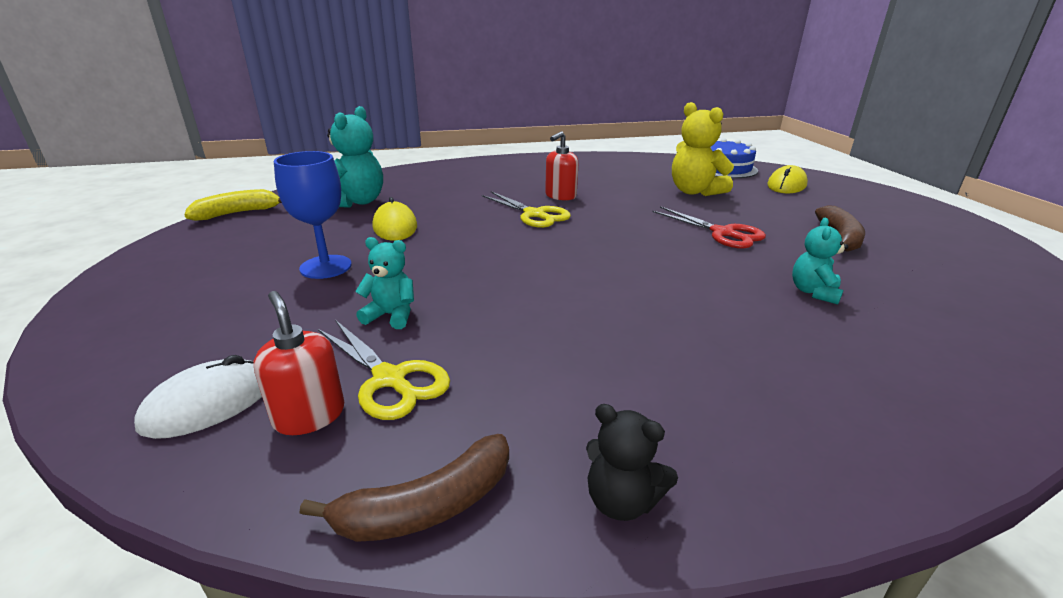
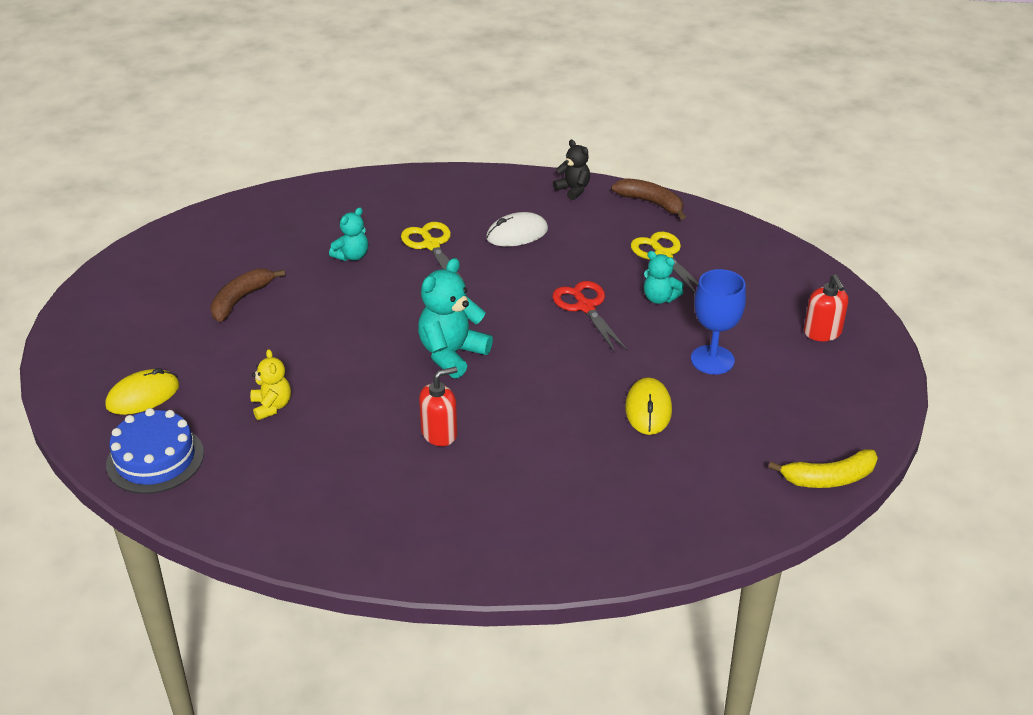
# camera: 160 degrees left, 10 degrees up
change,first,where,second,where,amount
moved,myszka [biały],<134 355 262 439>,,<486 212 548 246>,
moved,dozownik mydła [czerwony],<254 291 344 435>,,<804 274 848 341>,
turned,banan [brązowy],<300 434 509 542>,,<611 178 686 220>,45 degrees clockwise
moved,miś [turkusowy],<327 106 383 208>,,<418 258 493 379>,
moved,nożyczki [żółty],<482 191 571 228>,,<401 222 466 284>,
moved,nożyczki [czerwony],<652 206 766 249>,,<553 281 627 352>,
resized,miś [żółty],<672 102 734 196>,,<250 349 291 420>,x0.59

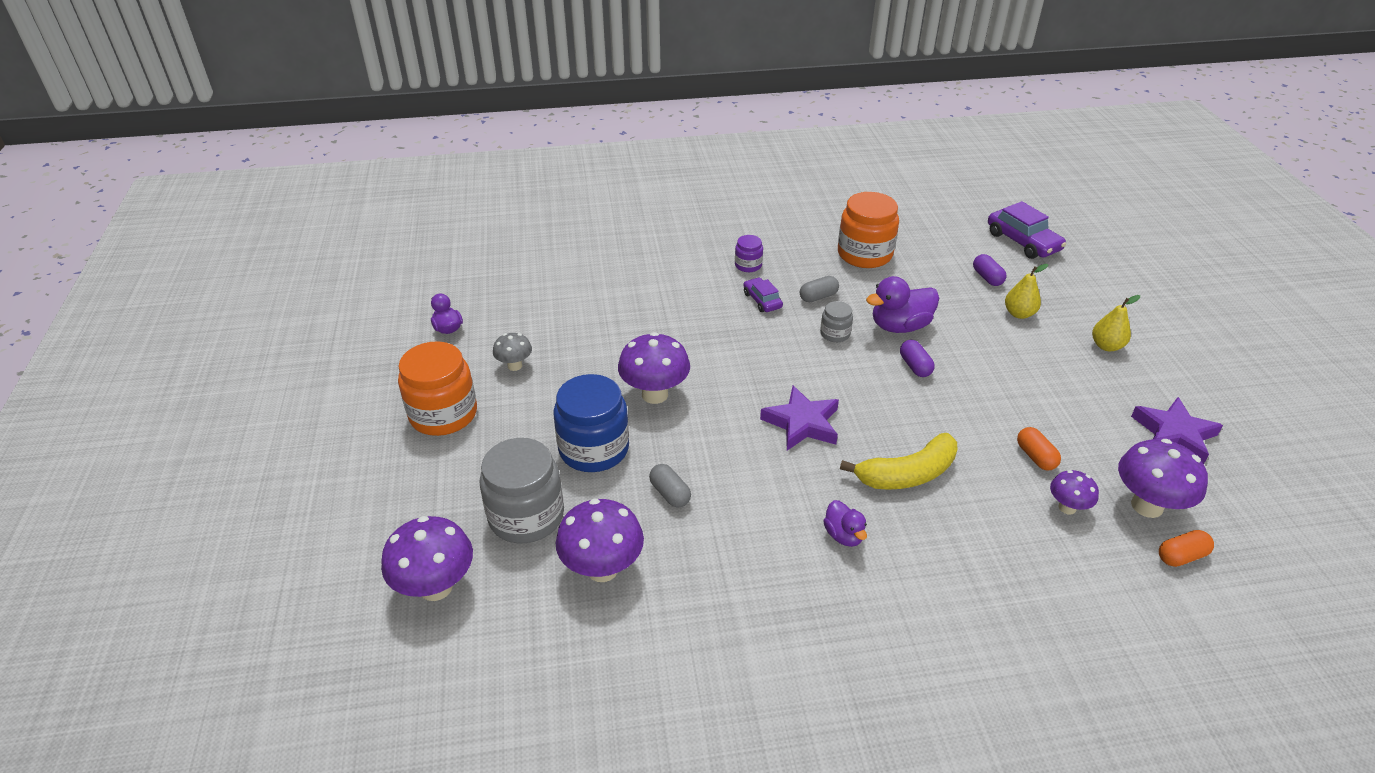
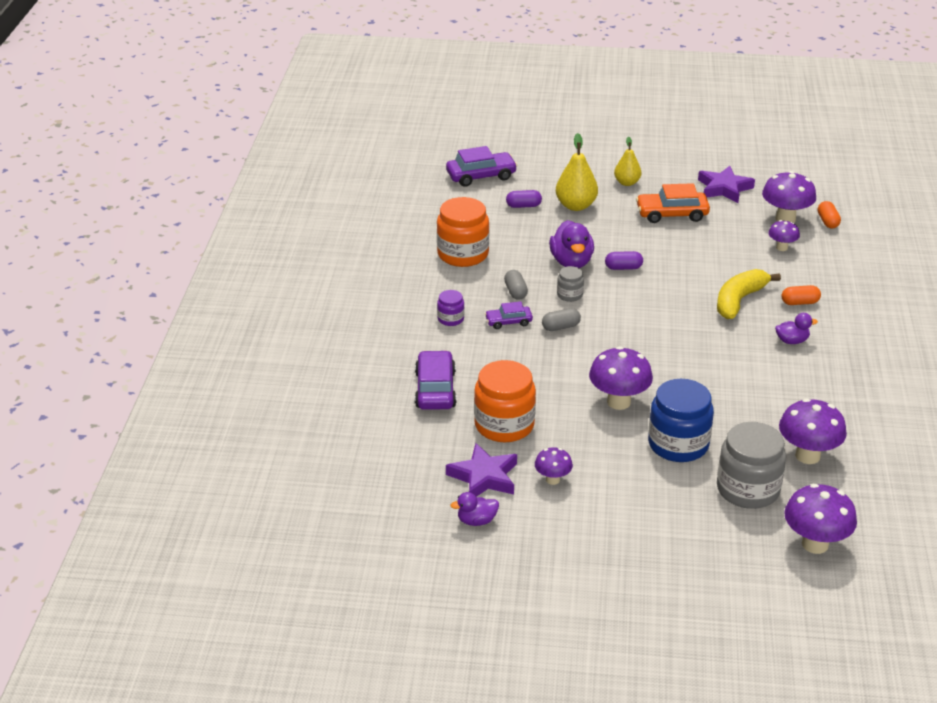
# camera: 75 degrees left, 5 degrees down
change,first,where,second,where,amount
moved,słoik [pomarańczowy],<398 341 477 436>,,<474 360 536 442>,
recoloured,grzyb [szary],<493 333 532 371>,grzyb [fioletowy],<535 447 573 485>,
moved,kapsułka [szary],<649 464 691 508>,,<542 308 581 331>,
moved,gwiazda [fioletowy],<760 386 839 450>,,<446 443 517 497>,
turned,banan [żółty],<840 433 957 490>,,<717 269 781 319>,135 degrees counterclockwise
resized,gruszka [żółty],<1005 264 1048 319>,,<556 133 598 211>,x1.53
moved,kapsułka [pomarańczowy],<1017 427 1061 470>,,<782 285 821 305>,
added,,,samochód [fioletowy],<415 350 456 410>,
added,,,samochód [pomarańczowy],<636 183 710 223>,

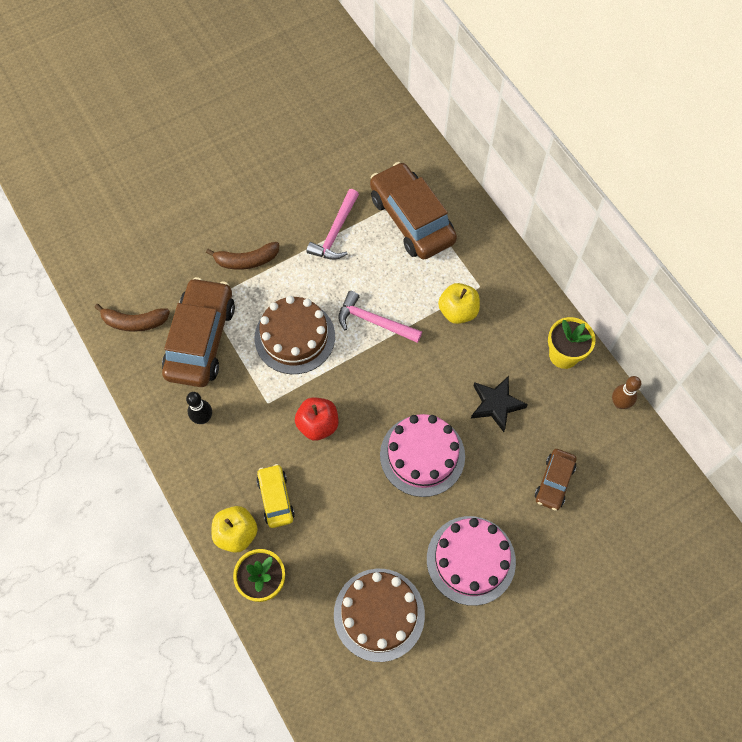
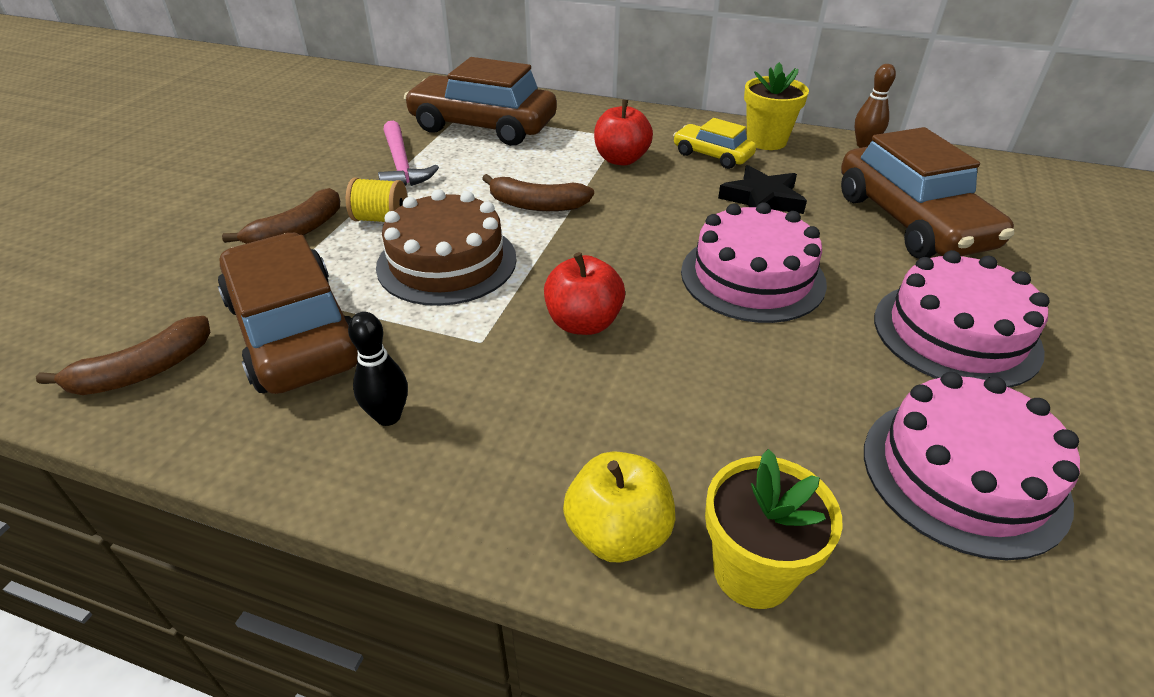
# camera: 40 degrees left, 25 degrees down
change,first,where,second,where,amount
moved,samochód [żółty],<257 464 295 528>,,<673 118 756 169>,
recoloured,tort [brązowy],<334 569 425 662>,tort [różowy],<864 372 1080 561>,
replaced,młotek [różowy],<338 291 422 343>,banan [brązowy],<482 174 594 211>,
recoloured,jabłko [żółty],<438 283 480 324>,jabłko [czerwony],<594 100 653 166>,
resized,samochód [brązowy],<535 449 577 511>,,<841 127 1014 259>,x1.94
added,,,szpulka [żółty],<346 178 407 222>,

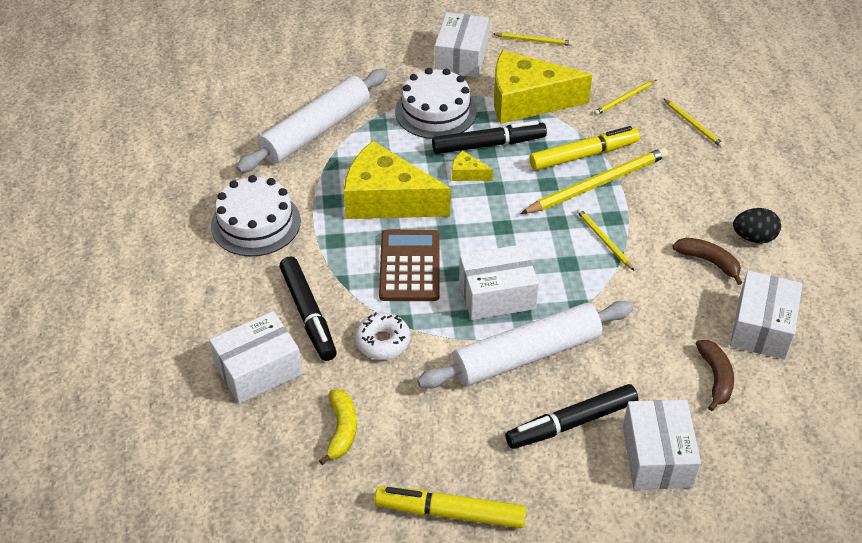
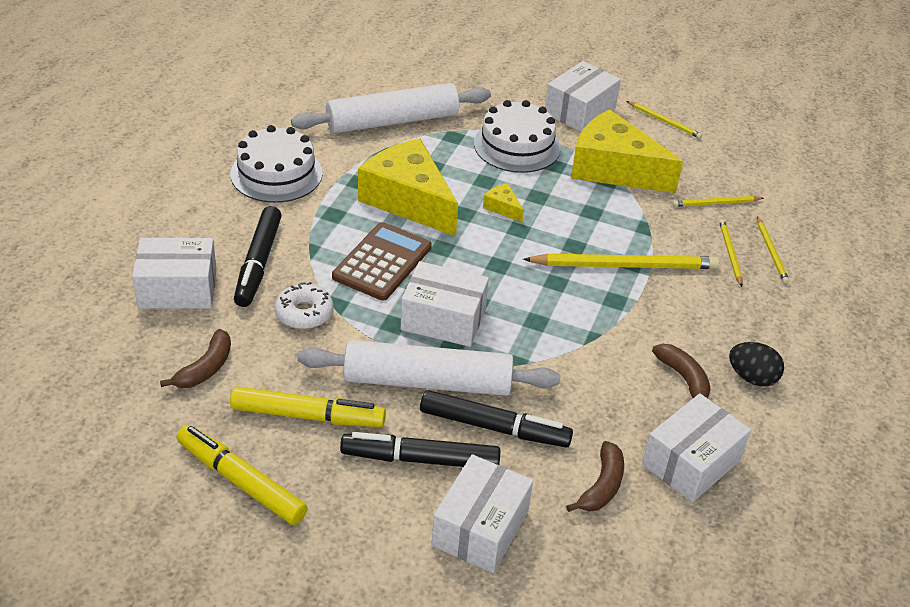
# camera: 25 degrees right, 5 degrees down
change,first,where,second,where,amount
recoloured,banan [żółty],<319 389 357 465>,banan [brązowy],<160 329 231 388>,
moved,flamaster [czarny],<432 120 547 154>,,<420 390 573 448>,
moved,flamaster [żółty],<529 126 640 170>,,<230 386 386 427>,
moved,ołówek [żółty],<577 208 634 270>,,<719 219 742 287>,

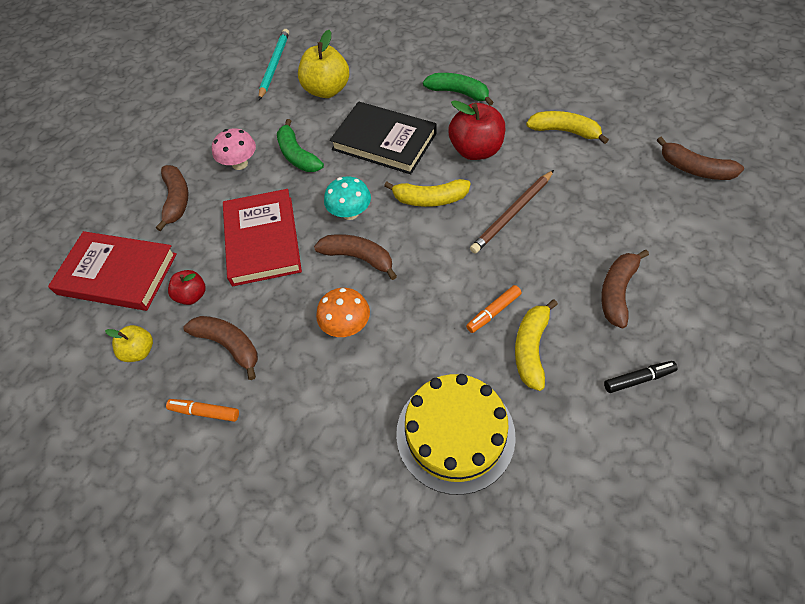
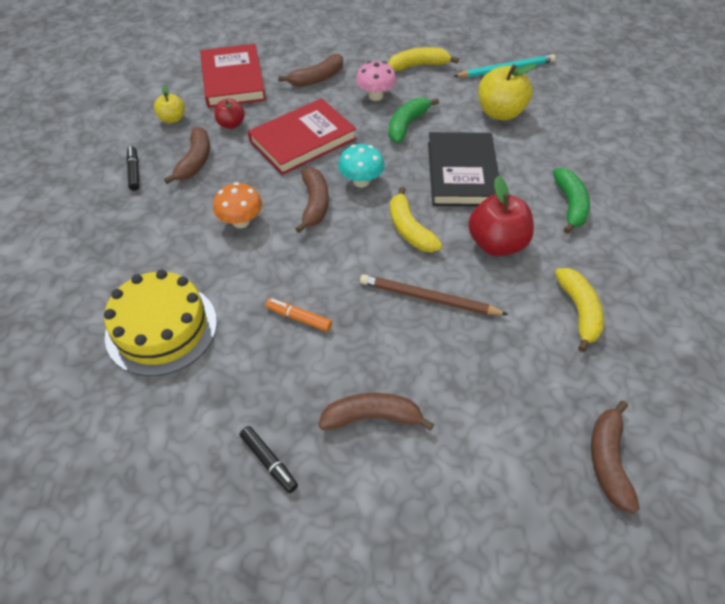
# camera: 60 degrees right, 5 degrees down
change,first,where,second,where,amount
recoloured,flamaster [pomarańczowy],<166 399 239 422>,flamaster [czarny],<126 146 140 191>,
moved,banan [żółty],<515 299 558 391>,,<389 47 459 71>,

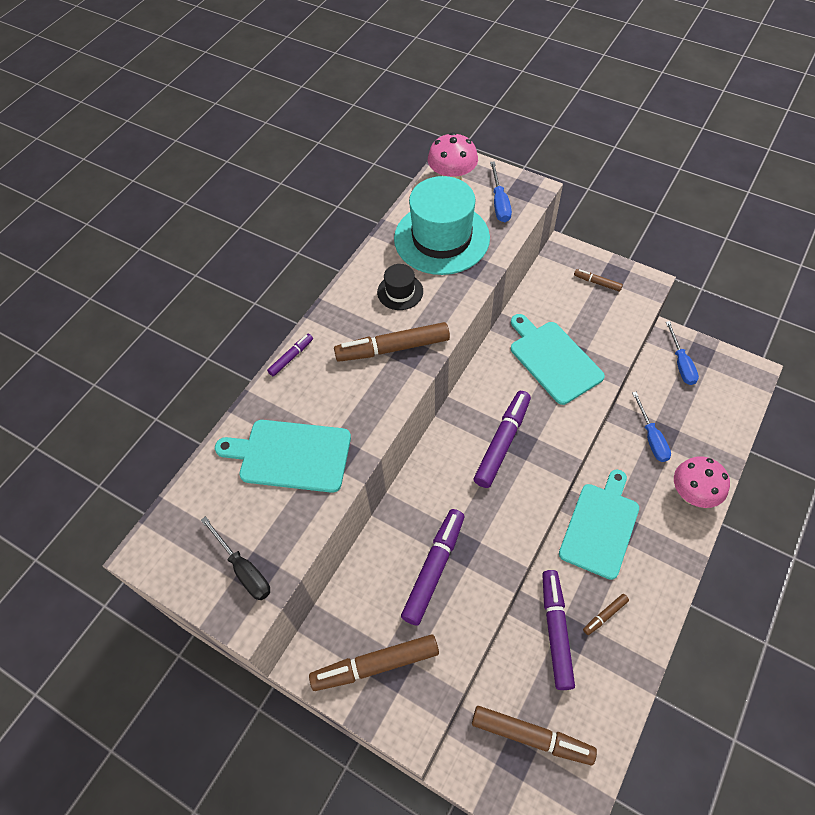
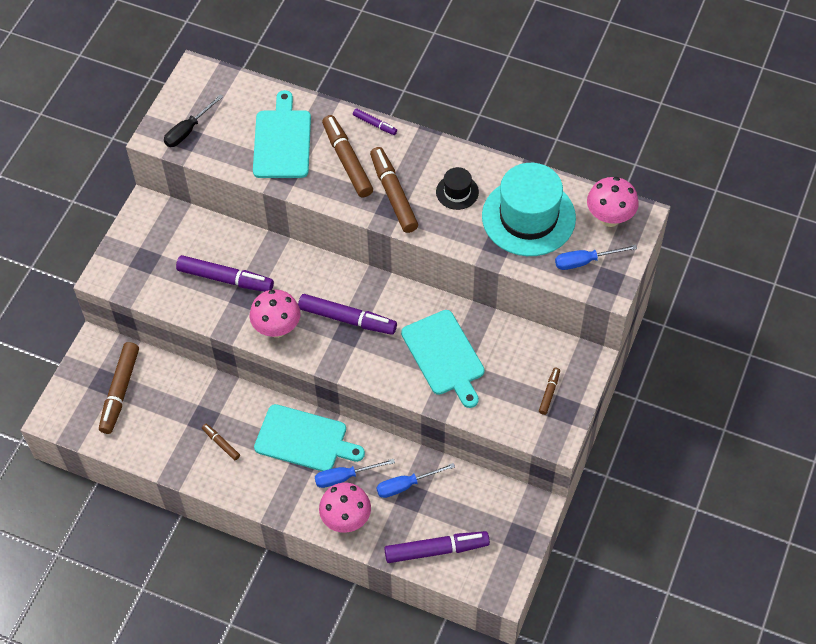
# camera: 80 degrees right, 0 degrees up
change,first,where,second,where,amount
moved,flamaster [brązowy],<309 634 439 691>,,<322 115 373 198>,
turned,deska do krojenia [turkusowy],<511 314 605 405>,,<401 310 485 408>,105 degrees clockwise
moved,flamaster [fioletowy],<542 570 575 690>,,<384 531 490 563>,
moved,śrubokręt [niebieski],<666 321 699 385>,,<315 459 395 488>,
added,,,grzyb [różowy],<250 289 300 338>,

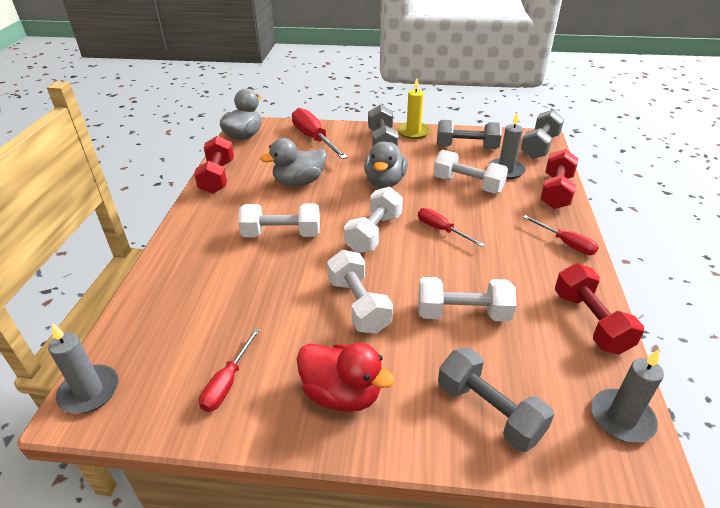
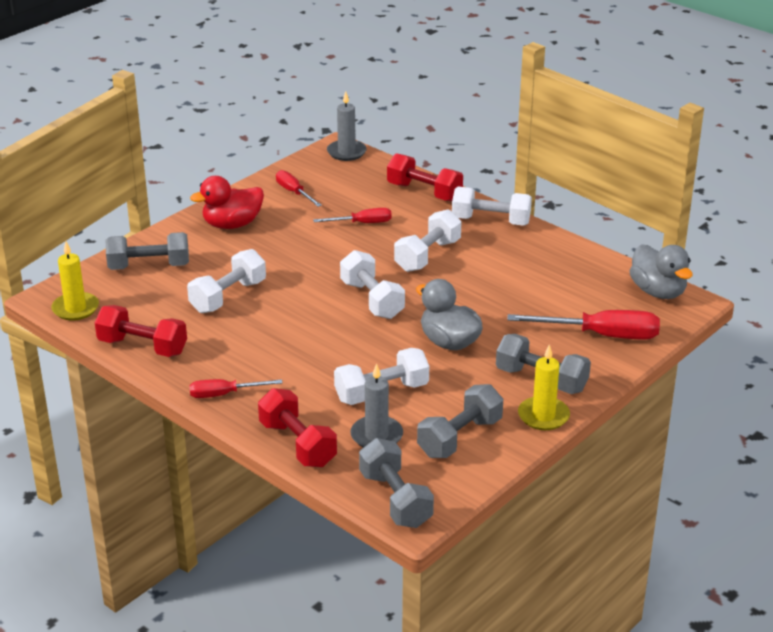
# camera: 125 degrees right, 5 degrees down
change,first,where,second,where,amount
moved,hantel [czerwony],<194 136 234 194>,,<387 153 463 202>,
removed,kaczka [szary],<260 138 327 186>,,,
moved,hantel [biały],<327 250 393 334>,,<452 187 532 226>,
moved,śrubokręt [czerwony],<418 208 485 247>,,<313 208 392 223>,
recoloured,świeca [szary],<591 349 664 443>,świeca [żółty],<51 241 99 320>,

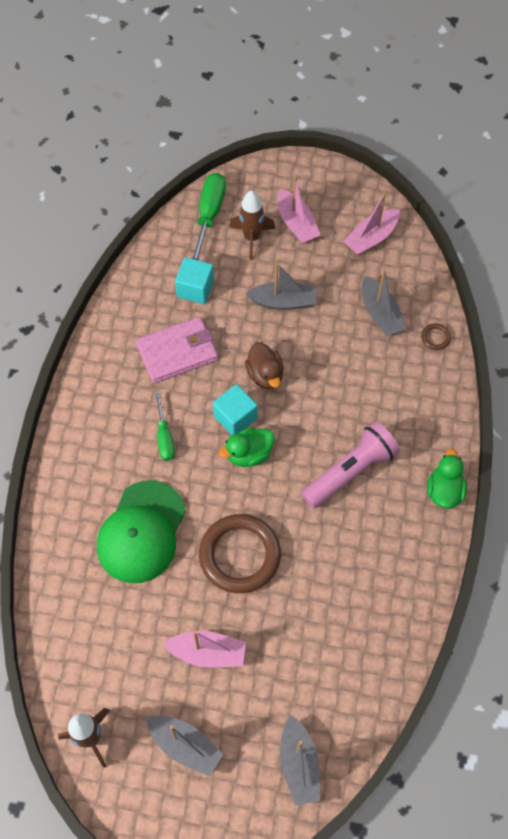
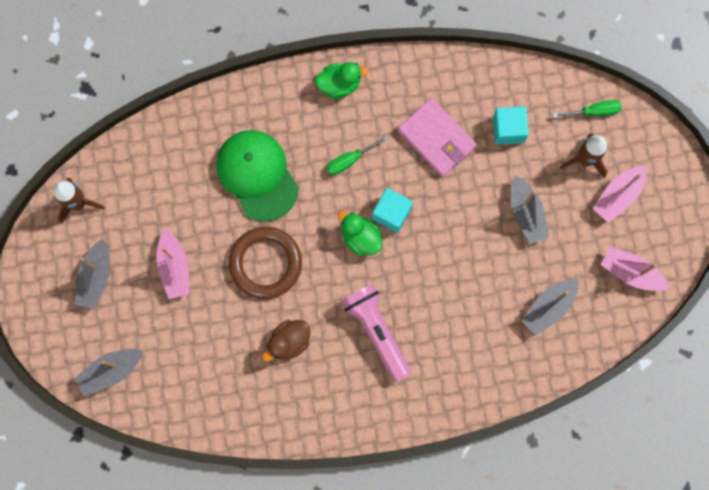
# camera: 70 degrees right, 15 degrees up
change,first,where,second,where,amount
turned,czapka [zielony],<97 480 186 583>,,<216 130 299 222>,60 degrees clockwise
resized,śrubokręt [zielony],<192 173 226 260>,,<553 100 622 118>,x0.63
moved,kaczka [brązowy],<245 342 284 389>,,<262 320 310 361>,
turned,latarka [różowy],<301 422 400 509>,,<341 283 411 382>,150 degrees counterclockwise
removed,pierścień [brązowy],<421 323 451 350>,,,
moved,kaczka [zielony],<427 449 467 509>,,<315 62 369 99>,

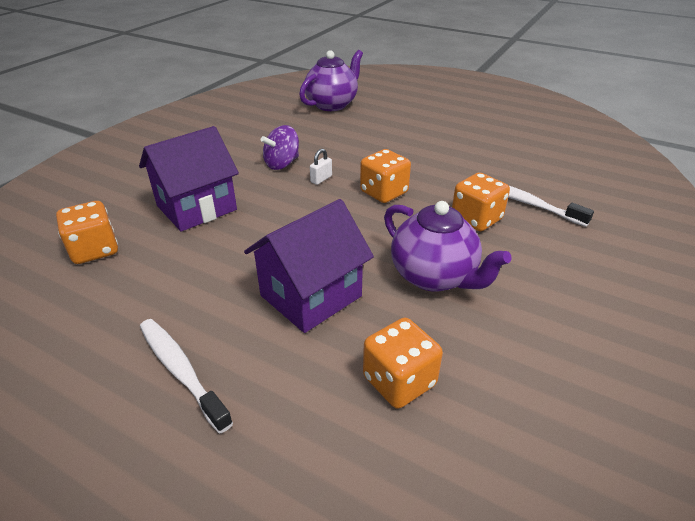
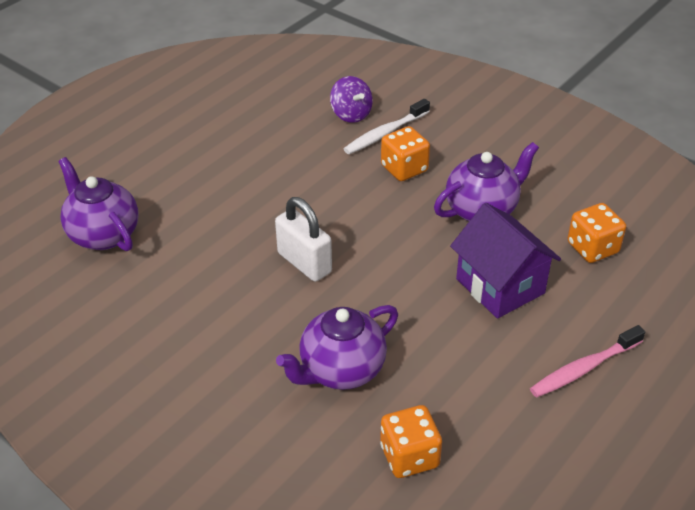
# camera: 80 degrees left, 5 degrees up
change,first,where,second,where,amount
replaced,domek [fioletowy],<139 126 239 232>,imbryk [fioletowy],<276 305 398 390>,
recoloured,szczoteczka do zębów [biały],<140 319 233 433>,szczoteczka do zębów [różowy],<530 325 645 397>,
moved,bączek [fioletowy],<261 125 299 170>,,<330 76 373 123>,
resized,kłódka [biały],<310 149 332 185>,,<275 197 332 282>,x2.19
removed,kostka do gry [pomarańczowy],<360 149 411 203>,,,

